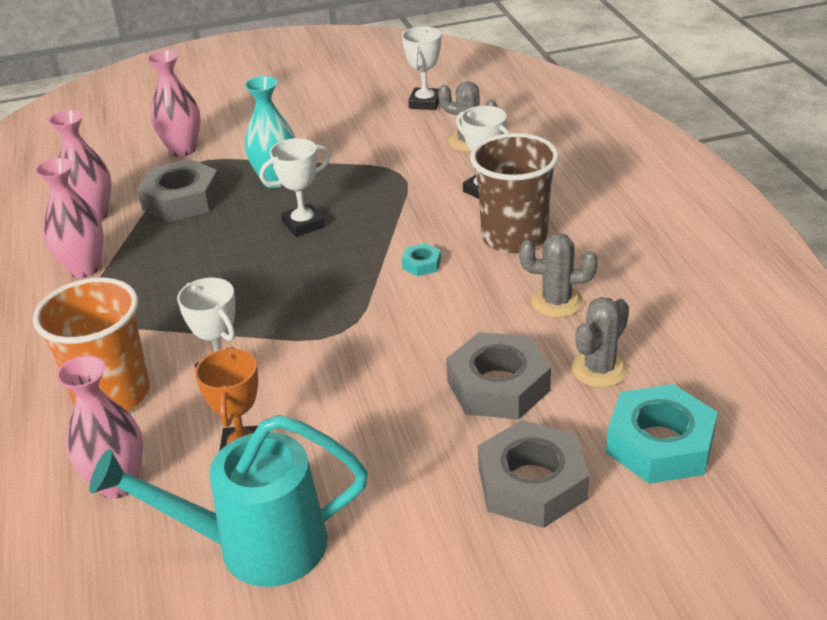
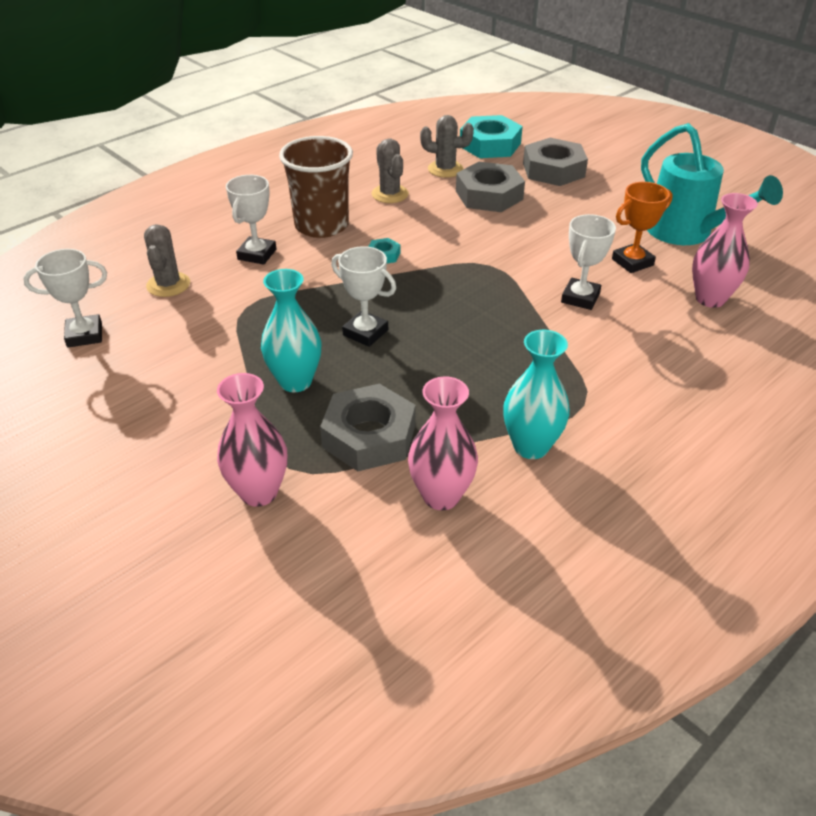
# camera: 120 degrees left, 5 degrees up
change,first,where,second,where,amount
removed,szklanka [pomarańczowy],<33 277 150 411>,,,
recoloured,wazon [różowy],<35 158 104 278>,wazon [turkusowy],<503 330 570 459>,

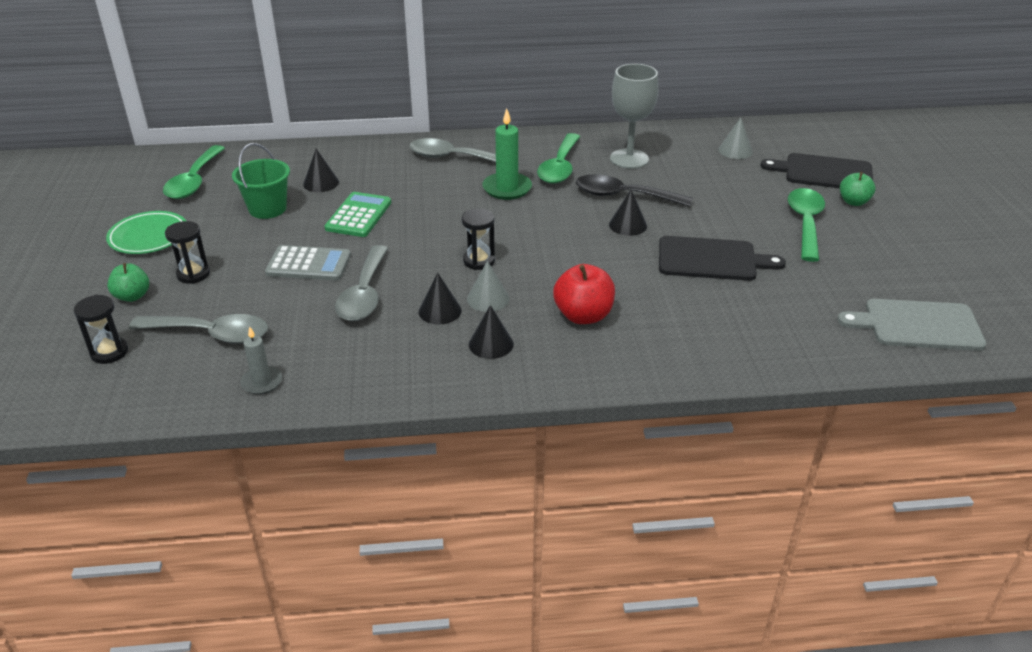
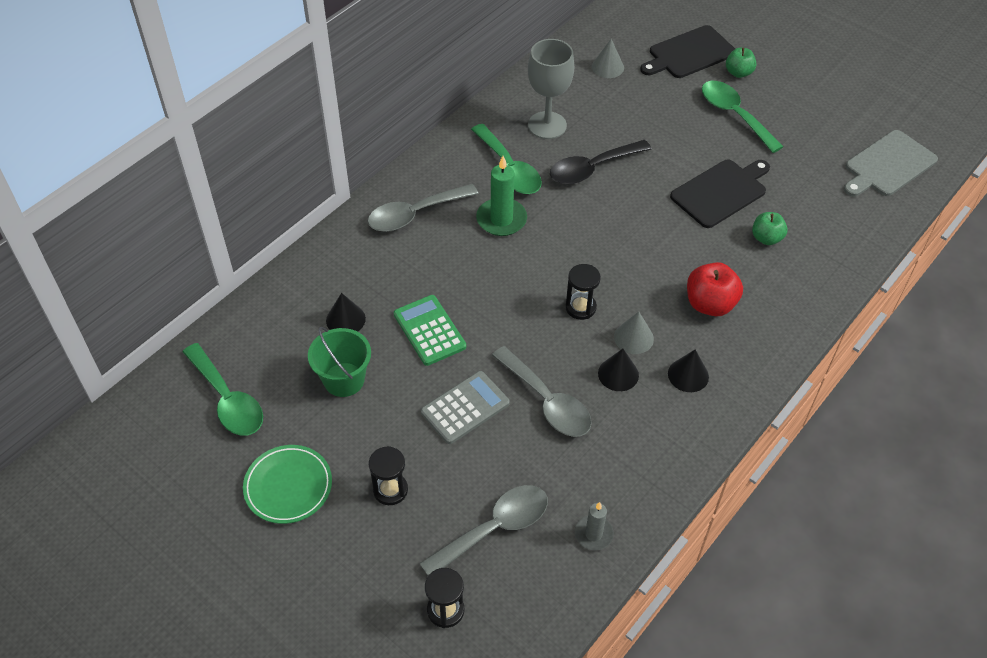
# camera: 45 degrees left, 15 degrees up
change,first,where,second,where,amount
moved,jabłko [zielony],<107 263 149 302>,,<752 212 788 245>,
removed,stożek [czarny],<609 189 647 236>,,,

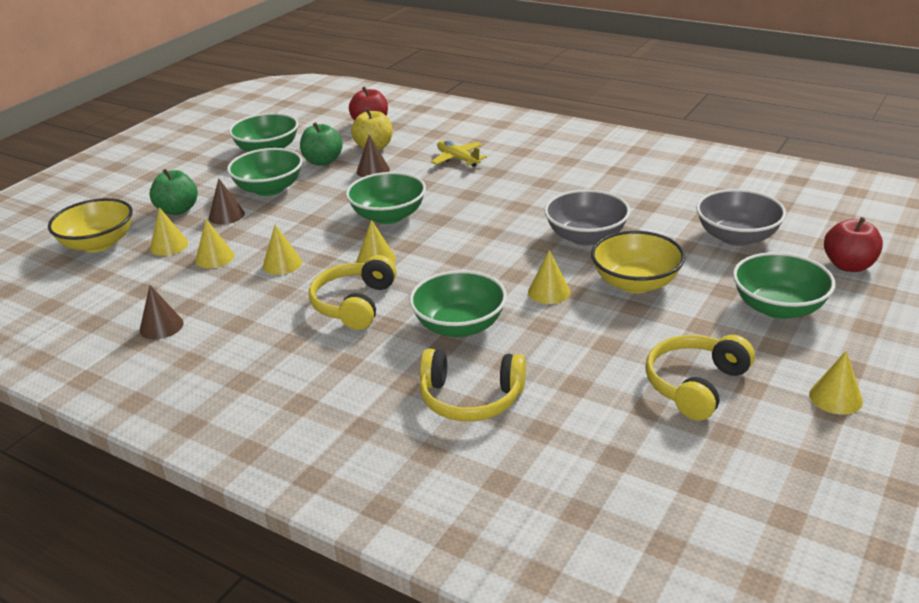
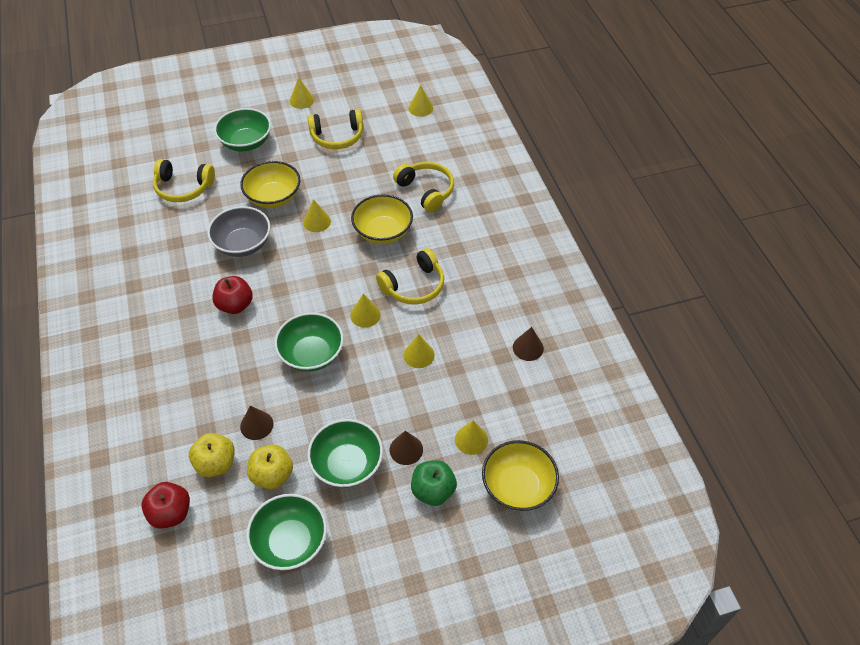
# camera: 140 degrees left, 20 degrees up
change,first,where,second,where,amount
moved,stożek [żółty],<195 219 234 268>,,<409 85 433 117>,
recoloured,jabłko [zielony],<300 122 343 166>,jabłko [żółty],<247 444 293 489>,
recoloured,miska [zielony],<409 270 507 337>,miska [żółty],<351 194 413 244>,
removed,samolot [żółty],<431 140 487 167>,,,
replaced,miska [szary],<696 189 786 246>,słuchawki [żółty],<153 159 215 202>,
moved,jabłko [czerwony],<824 217 883 272>,,<212 276 253 314>,

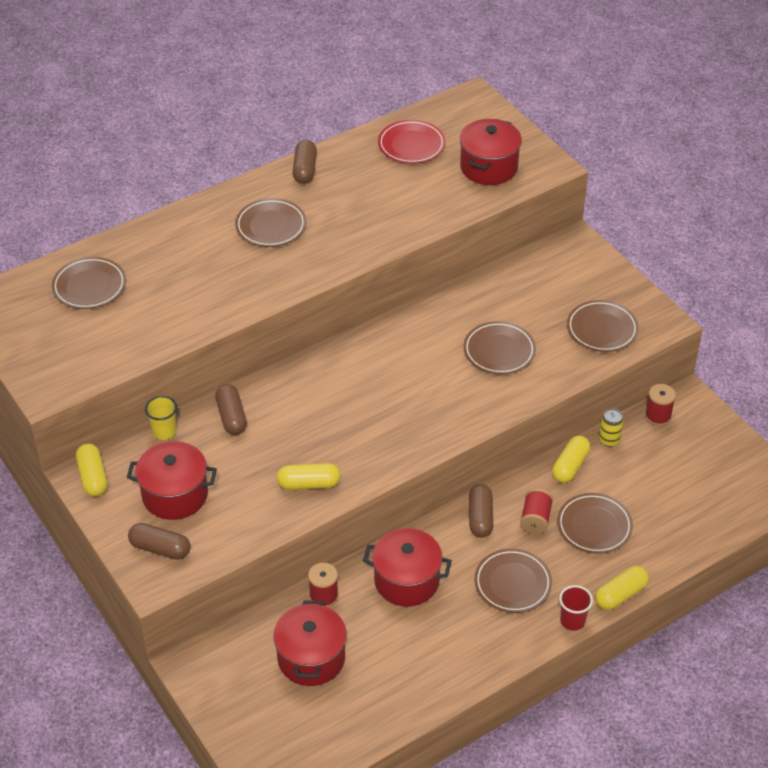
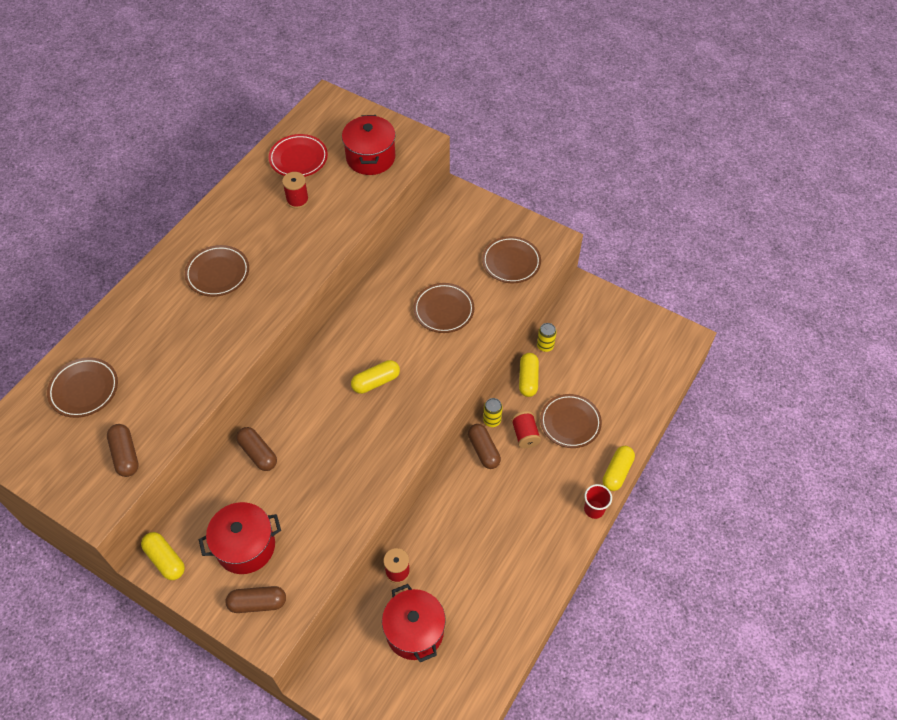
# camera: 25 degrees left, 10 degrees up
change,first,where,second,where,amount
removed,szklanka [żółty],<145 396 177 440>,,,
moved,kapsułka [żółty],<277 463 340 490>,,<351 360 400 394>,
moved,kapsułka [brązowy],<292 140 317 184>,,<107 424 139 477>,
removed,garnek [czerwony],<363 528 452 607>,,,
removed,talerz [brązowy],<474 548 552 613>,,,
moved,szpulka [czerwony],<645 384 676 426>,,<282 172 309 209>,
added,,,puszka [żółty],<483 398 503 427>,

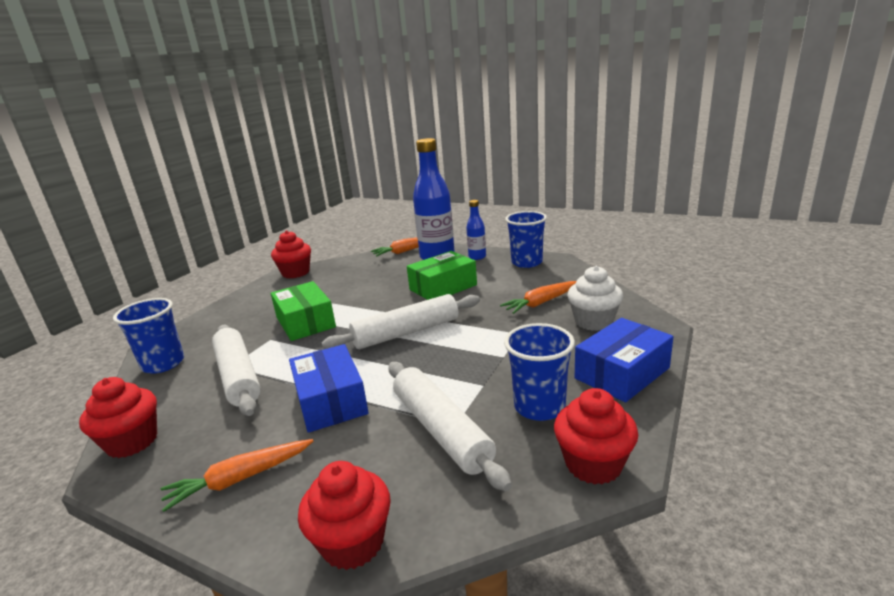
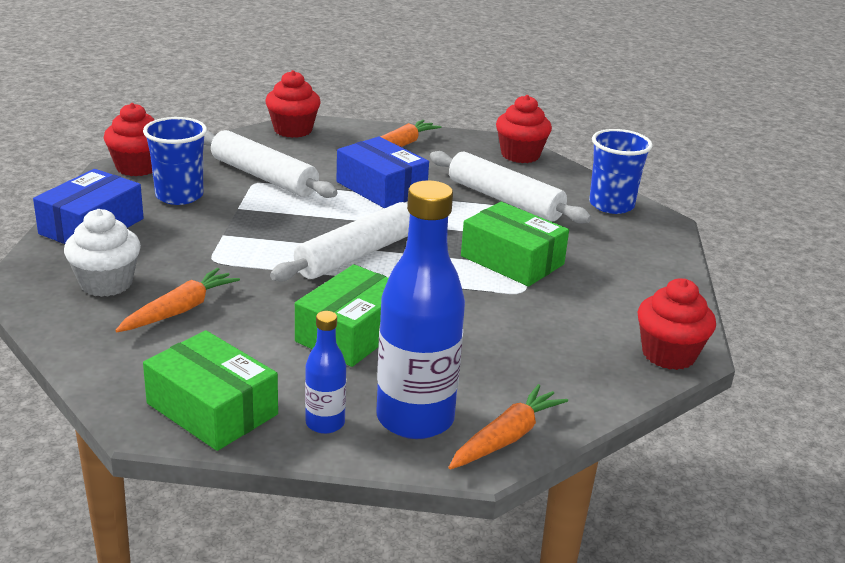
# camera: 155 degrees right, 5 degrees up
change,first,where,second,where,amount
replaced,szklanka [niebieski],<505 211 547 268>,pudełko [zielony],<143 330 278 451>,

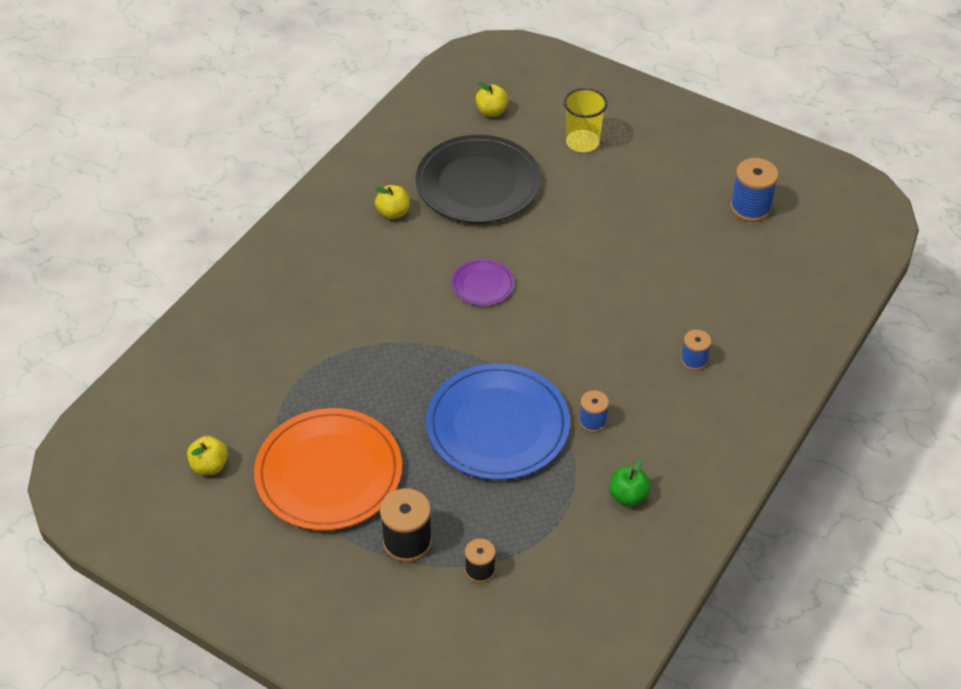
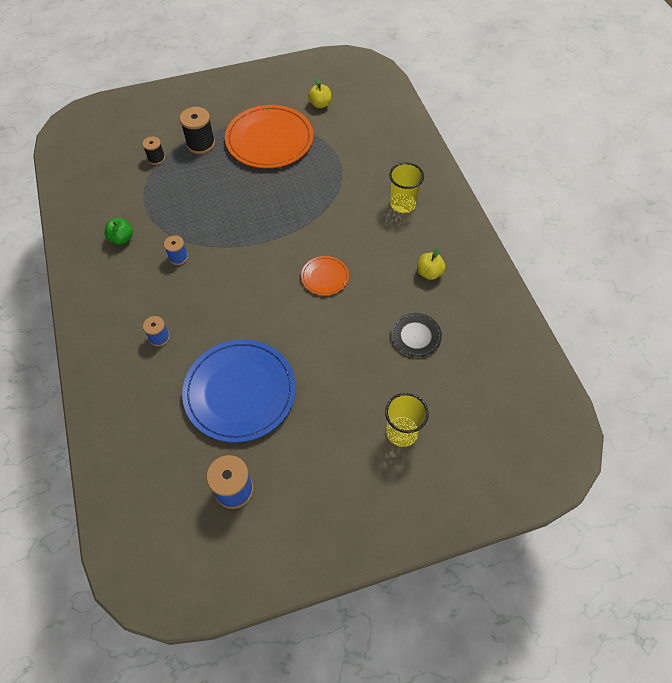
# camera: 130 degrees right, 10 degrees up
change,first,where,second,where,amount
resized,talerz [czarny],<416 135 541 223>,,<391 313 442 357>,x0.47
moved,talerz [niebieski],<426 363 570 480>,,<182 340 296 443>,
recoloured,talerz [fioletowy],<452 259 514 306>,talerz [pomarańczowy],<301 256 349 295>,
removed,jabłko [żółty],<475 82 509 117>,,,
added,,,szklanka [żółty],<389 163 424 213>,

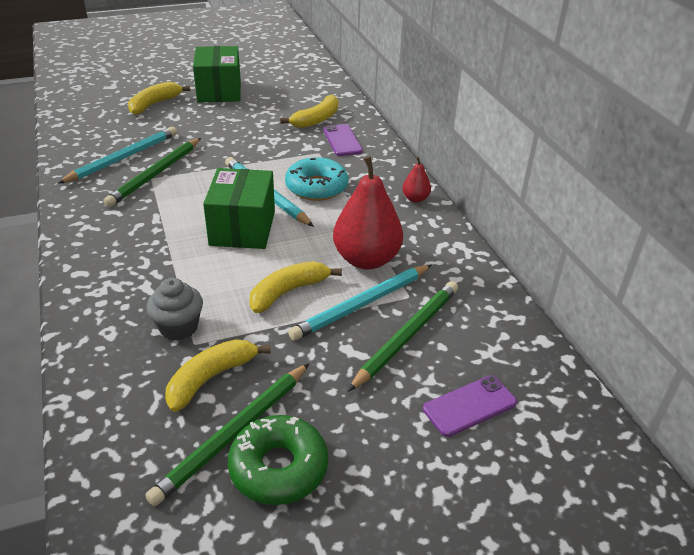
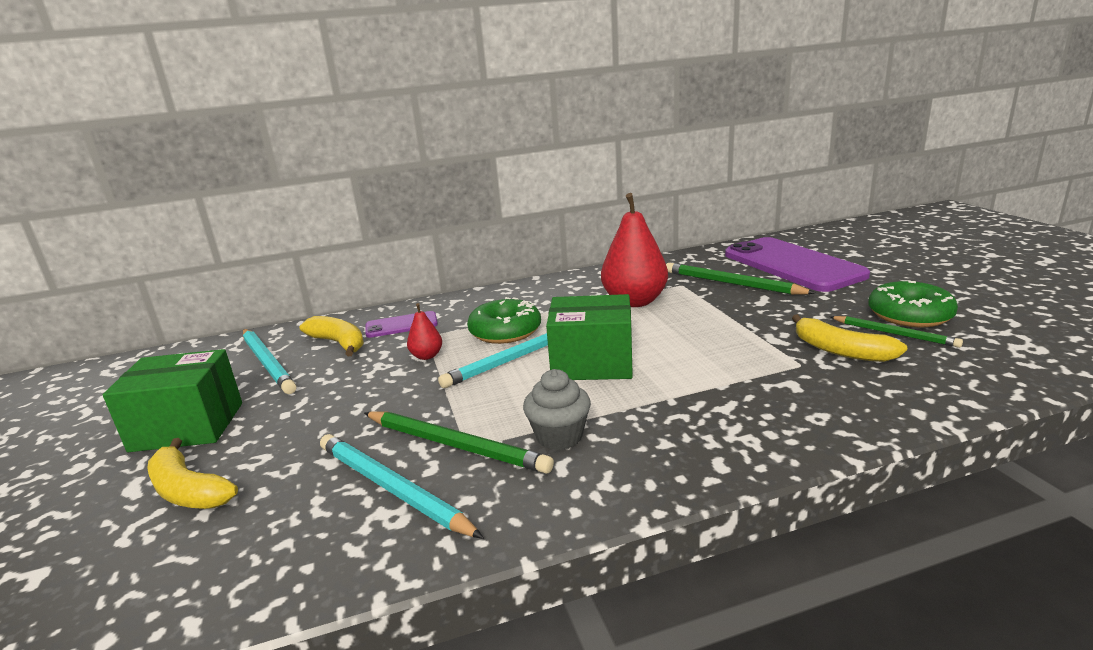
# camera: 85 degrees left, 15 degrees down
change,first,where,second,where,amount
resized,ołówek [zielony],<145 363 309 506>,,<830 316 963 348>,x0.64
moved,muffinka [szary],<146 278 203 341>,,<523 369 591 450>,
removed,banan [żółty],<249 261 342 313>,,,
recoloured,donut [turkusowy],<285 157 348 201>,donut [zielony],<467 297 541 344>,
moved,ołówek [turkusowy],<288 265 432 341>,,<243 329 297 394>,
moved,gruszka [czerwony],<402 157 431 203>,,<407 303 442 360>,
resized,telefon [fioletowy],<423 376 517 437>,,<725 237 870 292>,x2.15

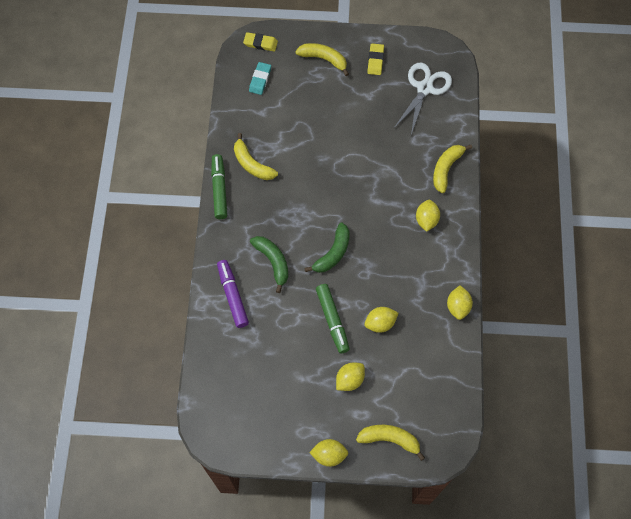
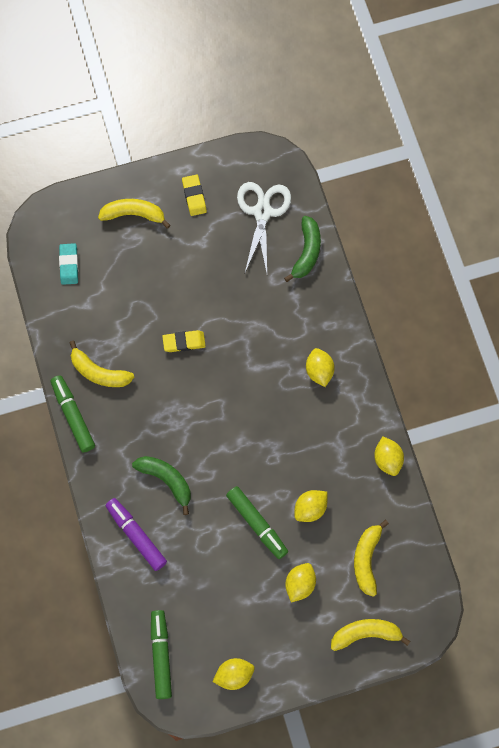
# camera: 20 degrees left, 5 degrees up
change,first,where,second,where,amount
moved,gumka do mazania [żółty],<243 32 278 52>,,<162 330 206 352>,
moved,banan [zielony],<304 223 350 273>,,<284 216 321 282>,
moved,cytryna [żółty],<309 439 348 467>,,<213 658 255 690>,
moved,banan [żółty],<433 145 472 193>,,<354 520 389 597>,
added,,,flamaster [zielony],<151 610 172 699>,

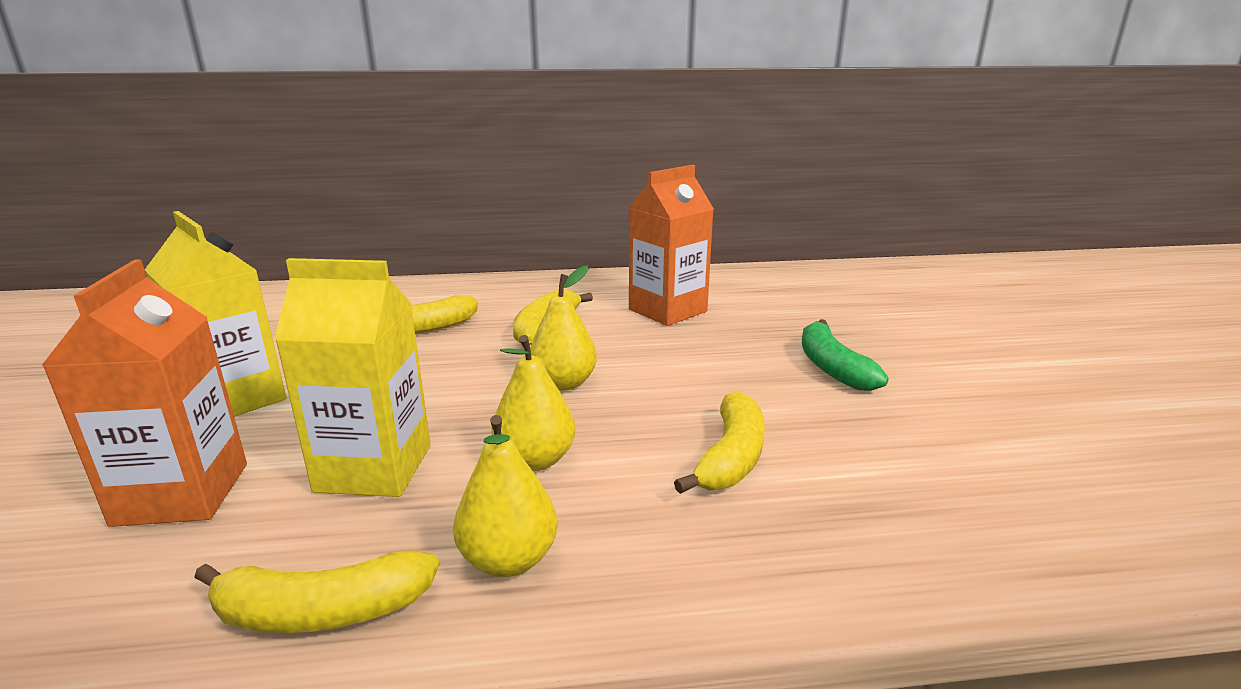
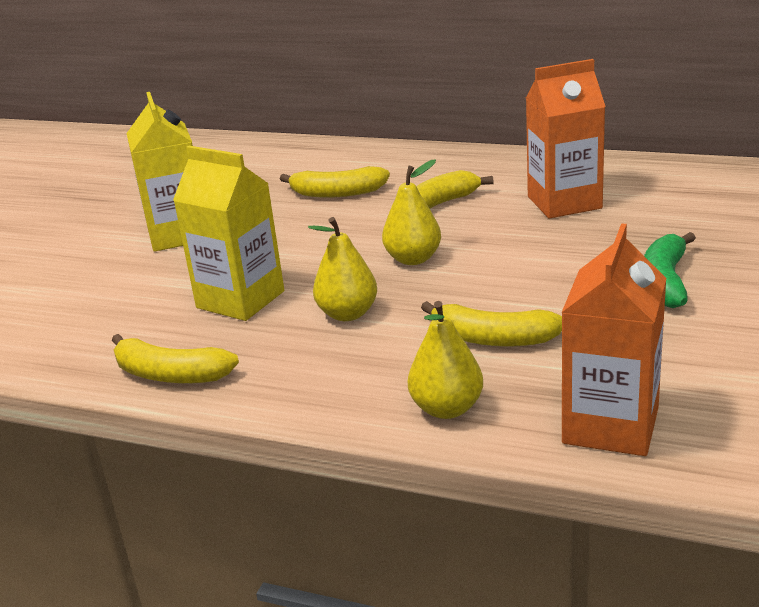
# camera: 30 degrees right, 5 degrees up
change,first,where,second,where,amount
moved,karton mleka [pomarańczowy],<41 259 247 527>,,<561 223 666 456>,
moved,gruszka [żółty],<453 415 558 577>,,<408 301 483 419>,
turned,banan [żółty],<674 391 765 494>,,<421 301 562 347>,60 degrees clockwise

